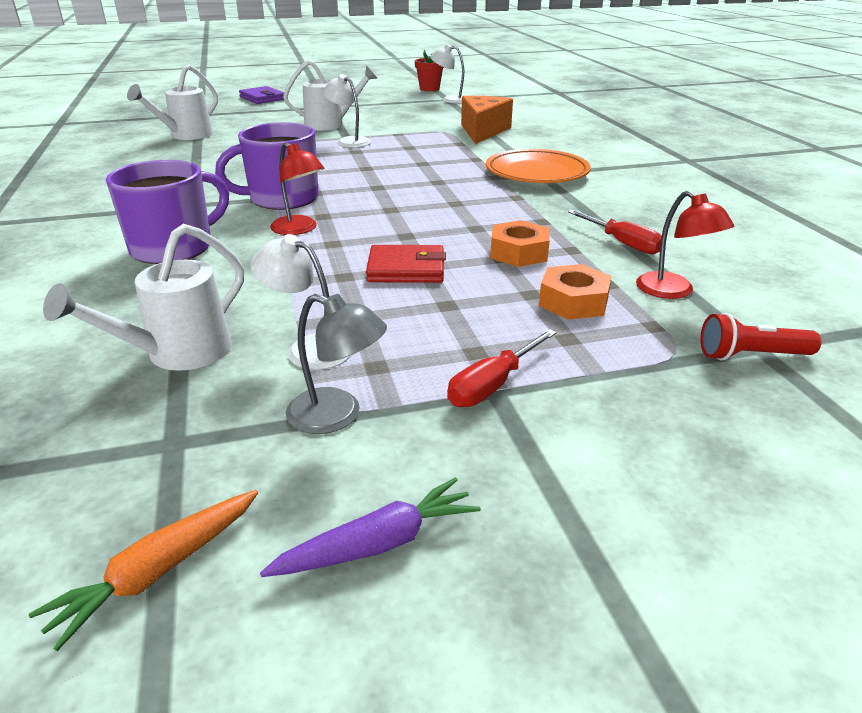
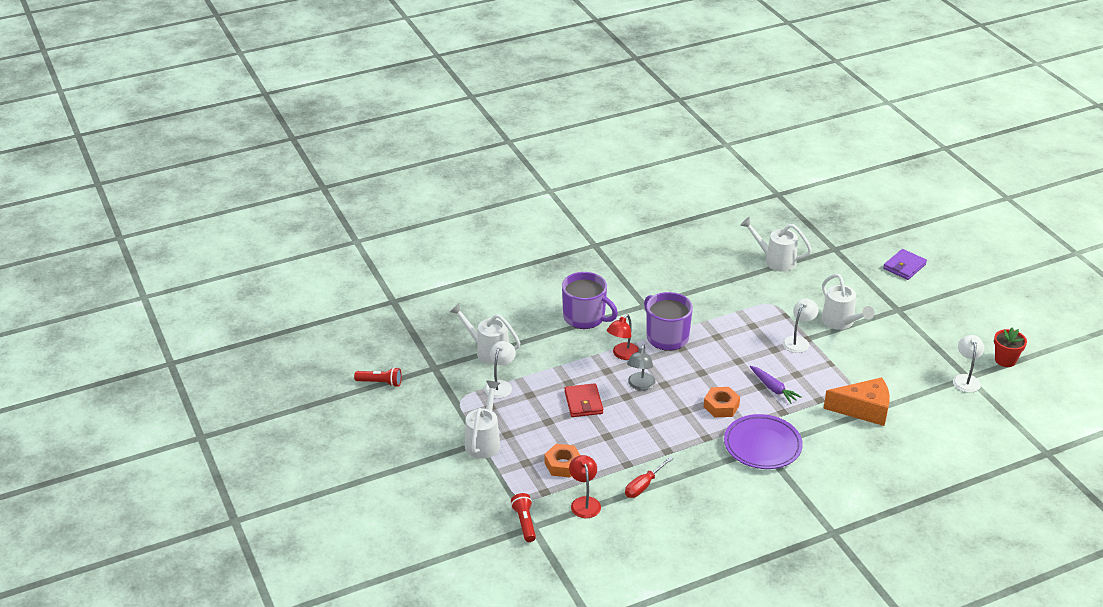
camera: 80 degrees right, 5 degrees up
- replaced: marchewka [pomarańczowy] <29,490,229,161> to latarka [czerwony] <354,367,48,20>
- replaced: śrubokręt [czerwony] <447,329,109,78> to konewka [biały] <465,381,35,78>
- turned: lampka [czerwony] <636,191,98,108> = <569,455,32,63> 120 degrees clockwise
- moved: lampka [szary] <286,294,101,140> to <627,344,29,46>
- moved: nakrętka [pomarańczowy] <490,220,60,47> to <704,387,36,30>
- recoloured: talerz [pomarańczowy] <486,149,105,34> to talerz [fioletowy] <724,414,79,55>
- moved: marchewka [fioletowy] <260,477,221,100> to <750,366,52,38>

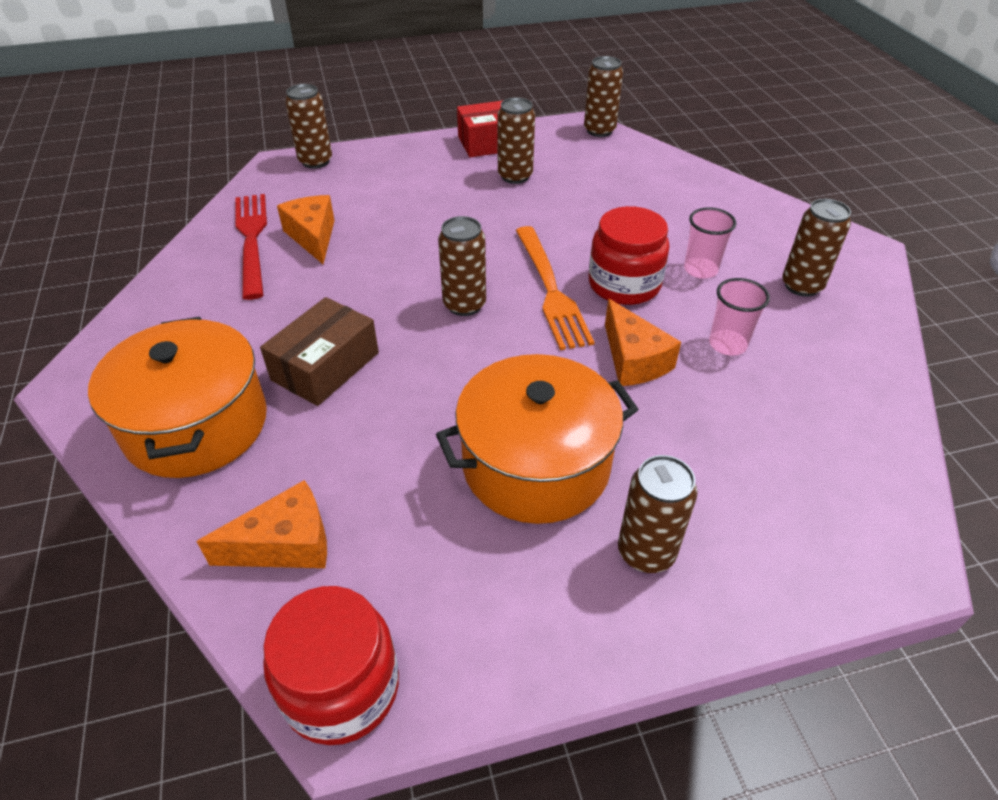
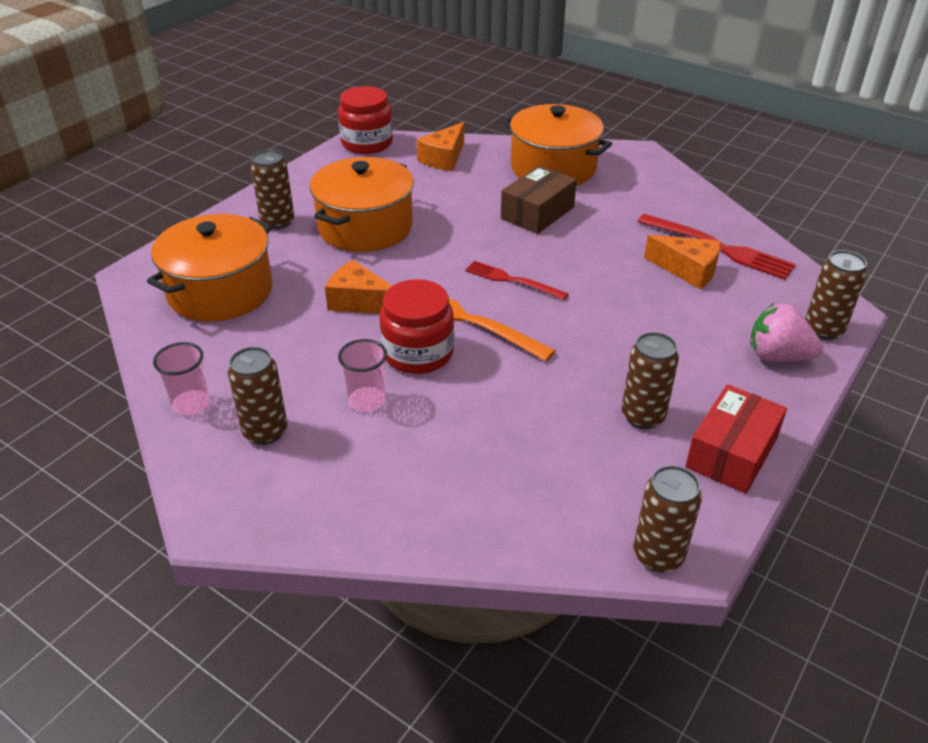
camera: 140 degrees right, 5 degrees down
- added: garnek [pomarańczowy] <147,214,126,108>
- moved: szklanka [różowy] <709,278,61,78> to <153,342,56,73>
- replaced: puszka [brązowy] <438,216,48,100> to widelec [czerwony] <465,261,104,39>
- turned: pudełko [brązowy] <260,297,119,109> = <501,165,76,69> 45 degrees clockwise
- added: truskawka [różowy] <750,303,73,59>

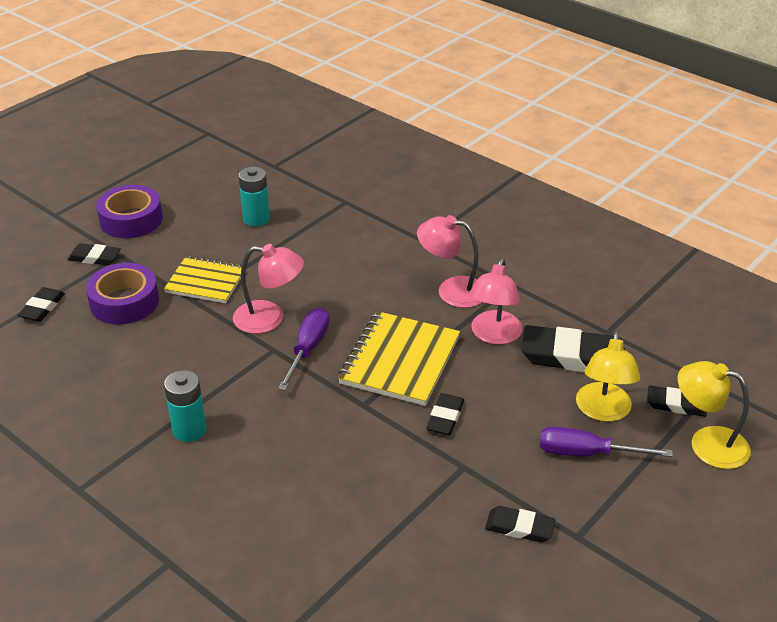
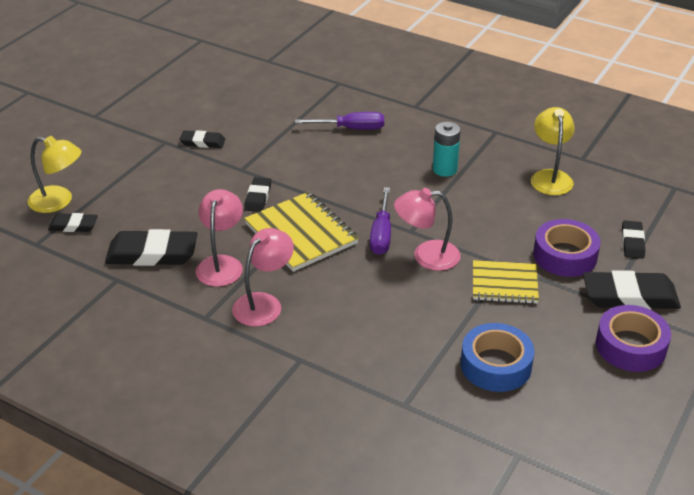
camera: 170 degrees right, 0 degrees up
- turned: lampka [różowy] <417,215,65,93> = <232,228,62,98> 60 degrees counterclockwise
- turned: zeszyt [żółty] <338,311,122,95> = <244,192,115,80> 45 degrees counterclockwise
- moved: śrubokręt [fioletowy] <540,427,133,30> to <295,112,89,18>
- replaced: bateria [turkusowy] <239,167,31,59> to taśma klejąca [niebieski] <461,323,73,69>
- moved: lampka [żółty] <576,331,64,91> to <531,107,44,88>
- resized: gumka do mazania [czarny] <68,243,53,22> = <583,270,98,40> x1.82

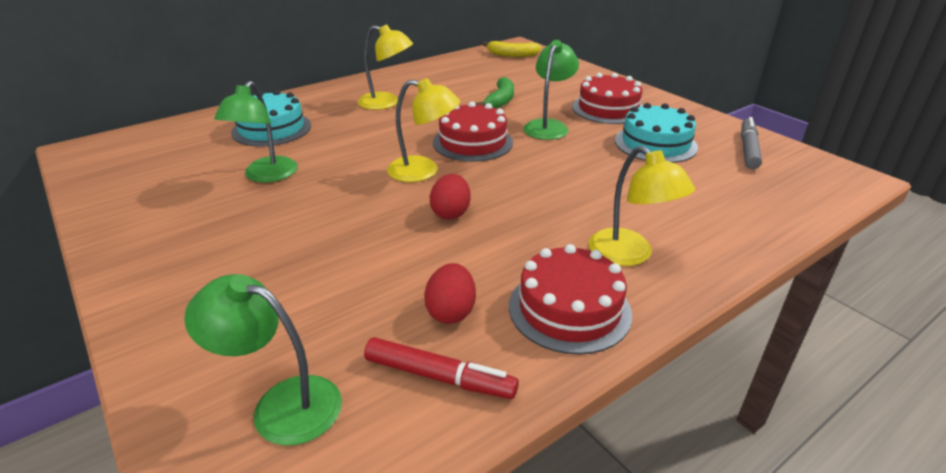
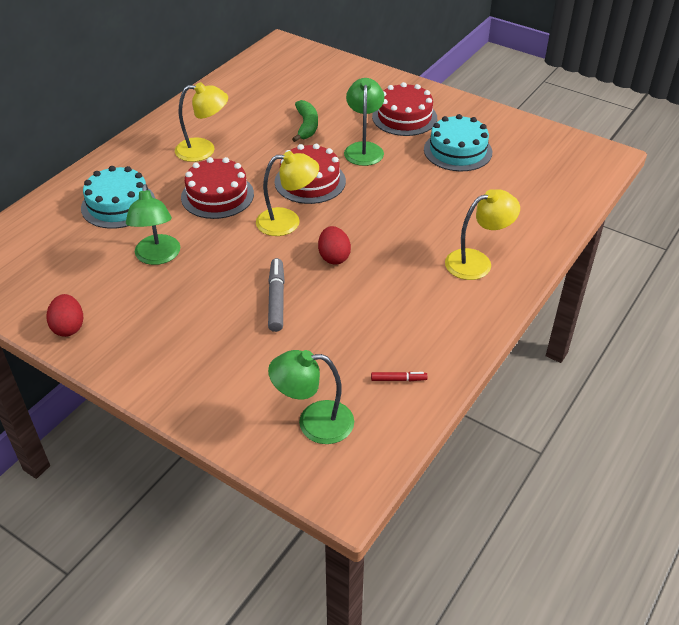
camera: 20 degrees left, 10 degrees up
- moved: jajko [czerwony] <424,263,52,61> to <47,294,36,43>
- moved: tort [czerwony] <509,244,123,111> to <181,157,73,62>
- moved: flamaster [szary] <741,117,21,52> to <268,258,17,74>
- resized: flamaster [czerwony] <364,337,155,62> = <371,372,57,9> x0.55
- turned: lampka [żółty] <589,146,106,120> = <445,189,75,91> 60 degrees counterclockwise
- removed: banan [żółty] <483,41,58,16>

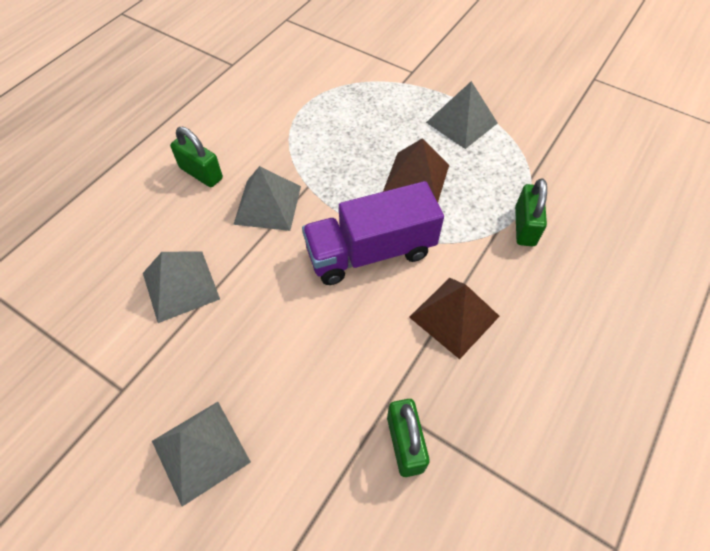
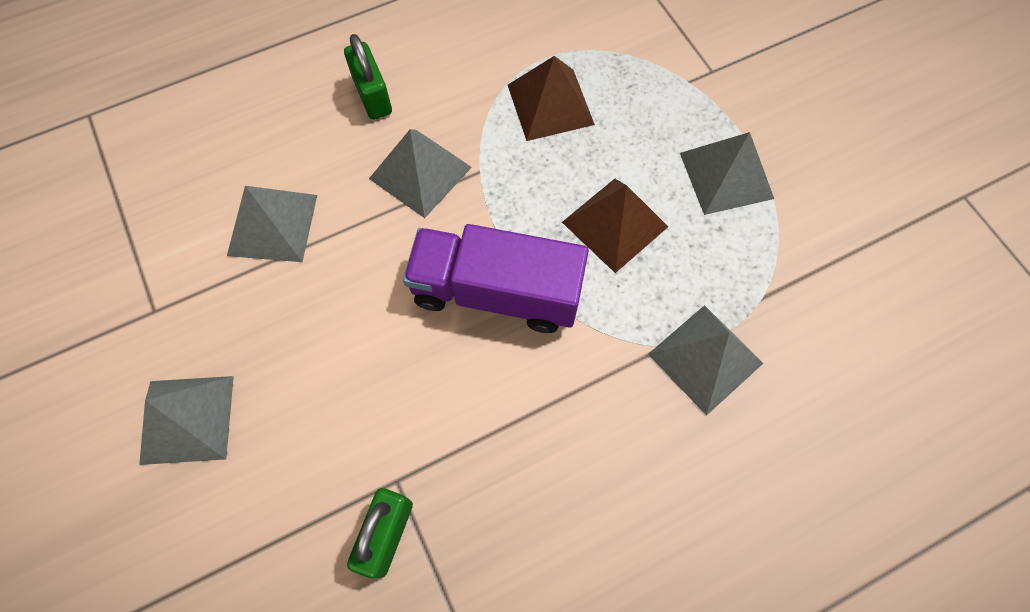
camera: 30 degrees right, 10 degrees up
- moved: piramida [brązowy] <409,278,91,81> to <508,56,87,85>
- replaced: kłódka [zielony] <515,178,32,69> to piramida [szary] <648,305,115,111>

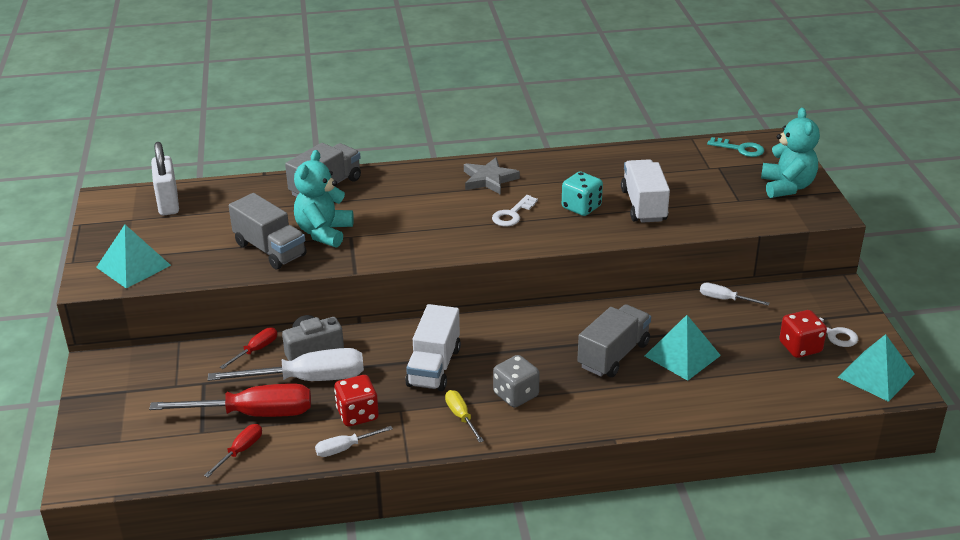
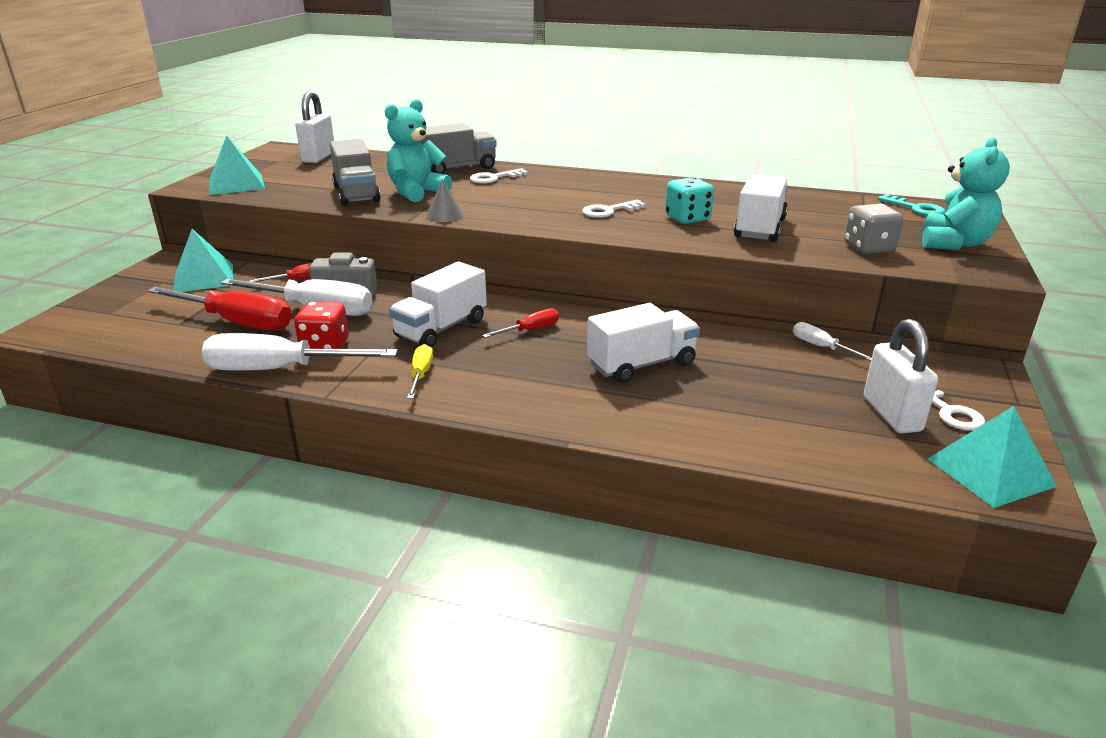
camera: 25 degrees right, 5 degrees down
- moved: piramida [turkusowy] <645,315,76,66> to <173,229,60,63>
- resized: śrubokręt [biały] <315,426,78,31> = <201,333,197,38> x2.04
- added: stożek [szary] <426,179,37,43>
- added: klucz [biały] <470,168,58,16>
- moved: śrubokręt [czerwony] <204,424,58,53> to <482,308,77,30>
- recoloured: ciężarówka [szary] <577,304,74,73> to ciężarówka [biały] <587,303,113,80>
- moved: kostka do gry [szary] <493,355,47,53> to <844,203,59,51>
- replaced: kostka do gry [czerwony] <779,310,48,48> to kłódka [biały] <864,319,74,114>
- removed: gwiazda [szary] <464,157,56,38>

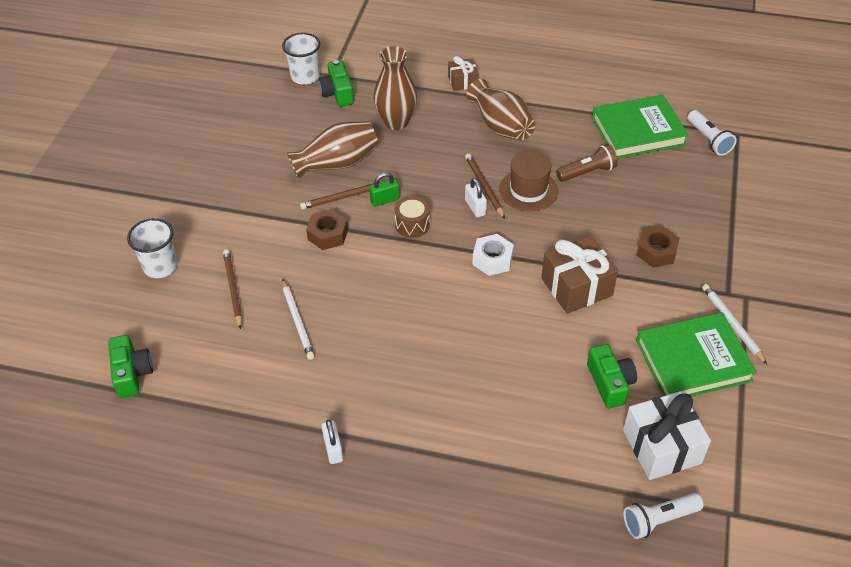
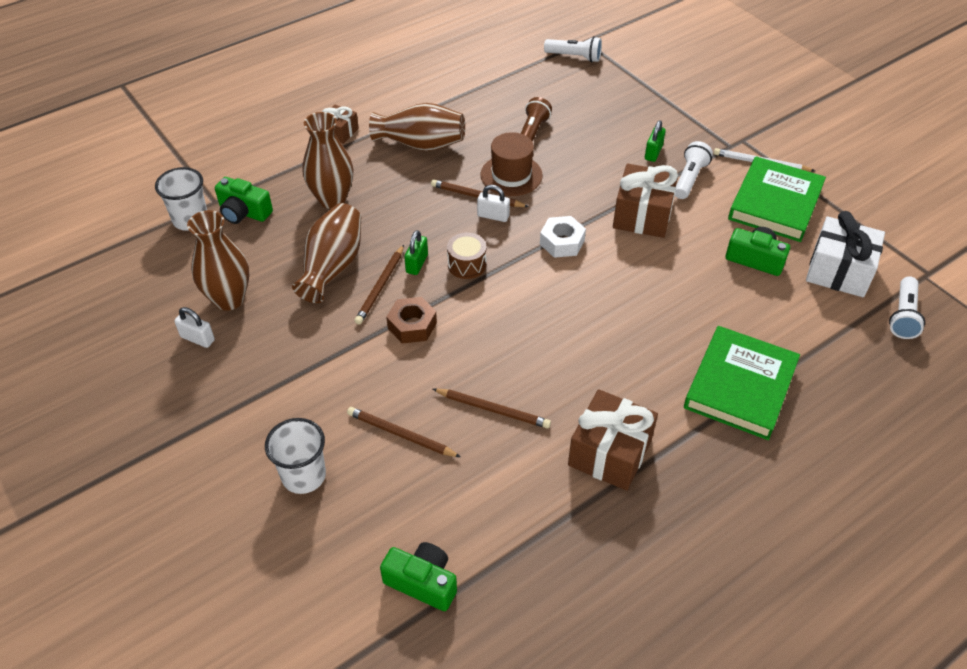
camera: 50 degrees left, 0 degrees up
- moved: kłódka [biały] <322,420,21,44> to <174,307,41,41>
- added: wazon [brązowy] <187,210,62,101>
- recoloured: ołówek [biały] <282,279,33,81> to ołówek [brązowy] <433,389,118,39>
- added: prezent [brązowy] <568,389,90,102>
- replaced: nakrętka [brązowy] <636,226,44,41> to kłódka [zielony] <645,120,21,42>
- added: latarka [biały] <675,141,38,58>
- moved: książka [zielony] <592,95,97,64> to <684,326,116,114>

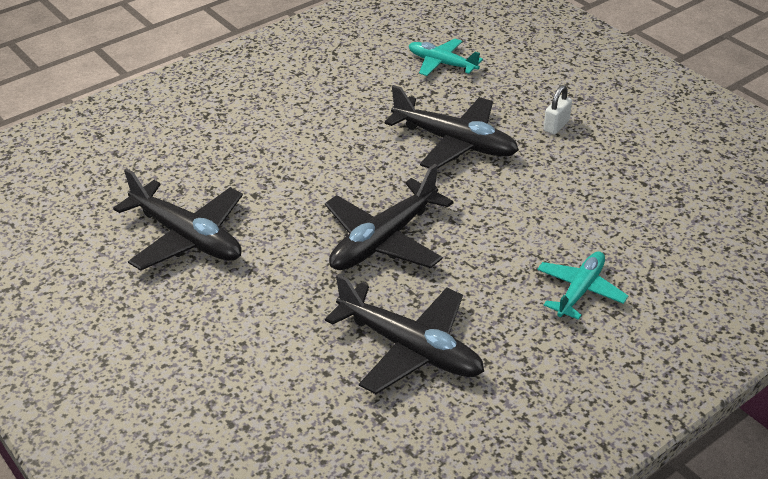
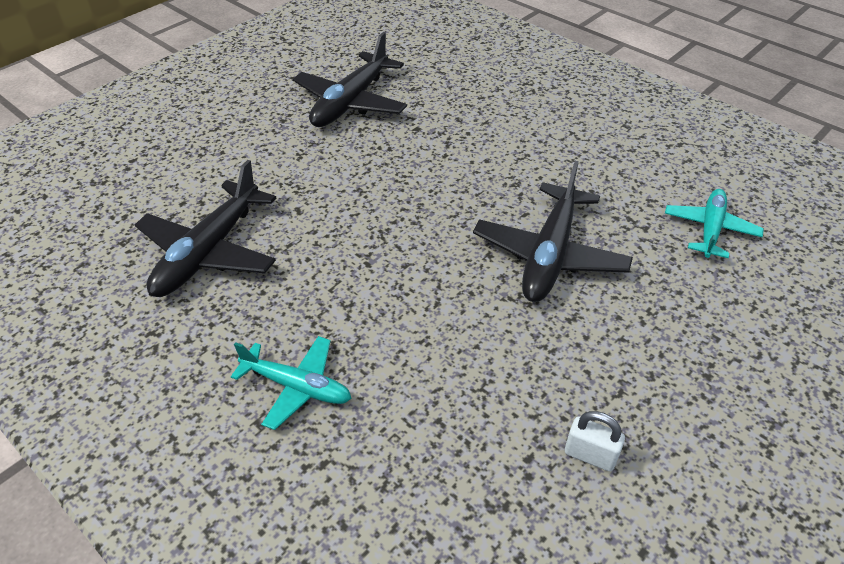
camera: 80 degrees right, 5 degrees up
- moved: kłódka [biały] <543,85,29,49> to <565,411,60,61>
- removed: samolot [czarny] <325,164,128,106>

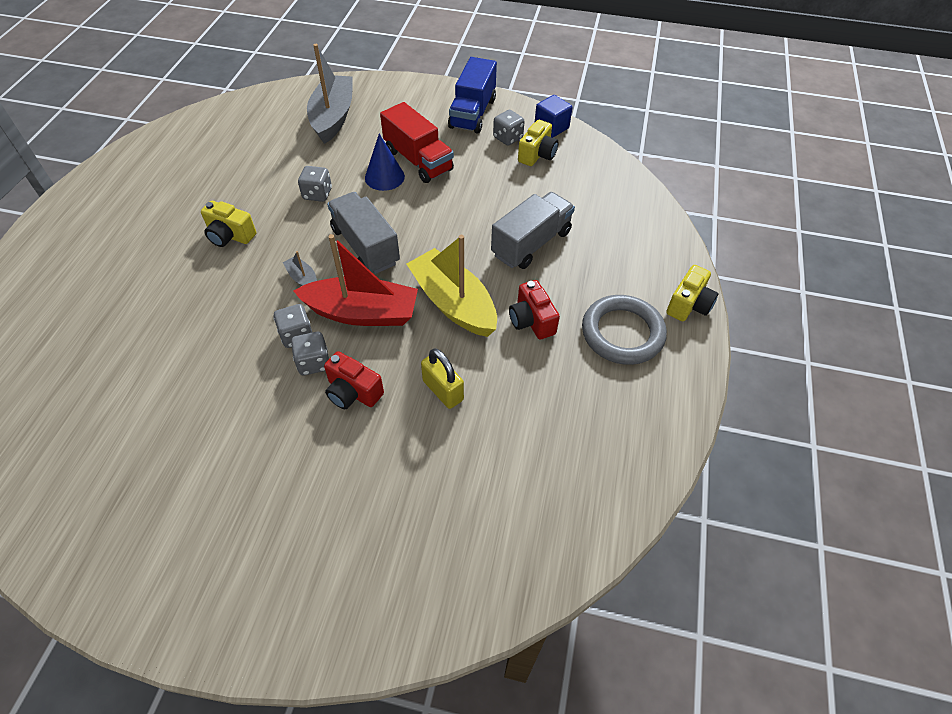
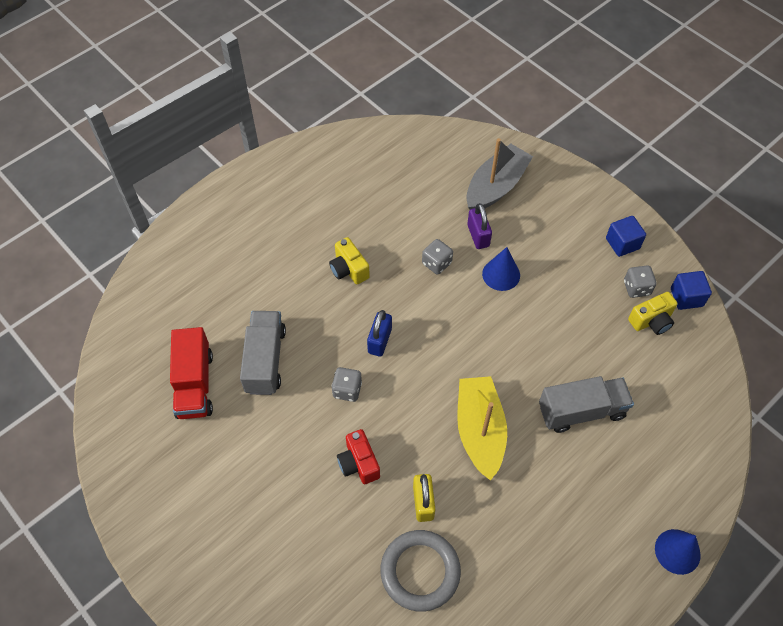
camera: 35 degrees right, 5 degrees up
- moved: ciężarówka [czerwony] <380,102,74,81> to <170,327,43,92>
- moved: ciężarówka [szary] <327,192,73,82> to <240,311,46,84>
- replaced: łódka [szary] <283,251,34,35> to kłódka [niebieski] <367,310,25,47>
- moved: pierścień [szary] <582,295,85,70> to <380,530,81,82>
- added: kłódka [fioletowy] <467,203,25,46>
- replaced: ciężarówka [niebieski] <448,57,49,77> to sześcian [niebieski] <606,216,40,41>
- replaced: aparat fotograficzny [żółty] <666,265,53,56> to stożek [niebieski] <655,529,46,46>
- removed: kostka do gry [szary] <291,332,38,43>
- removed: łódka [czerwony] <294,234,124,92>
- removed: aparat fotograficzny [czerwony] <509,280,51,59>

